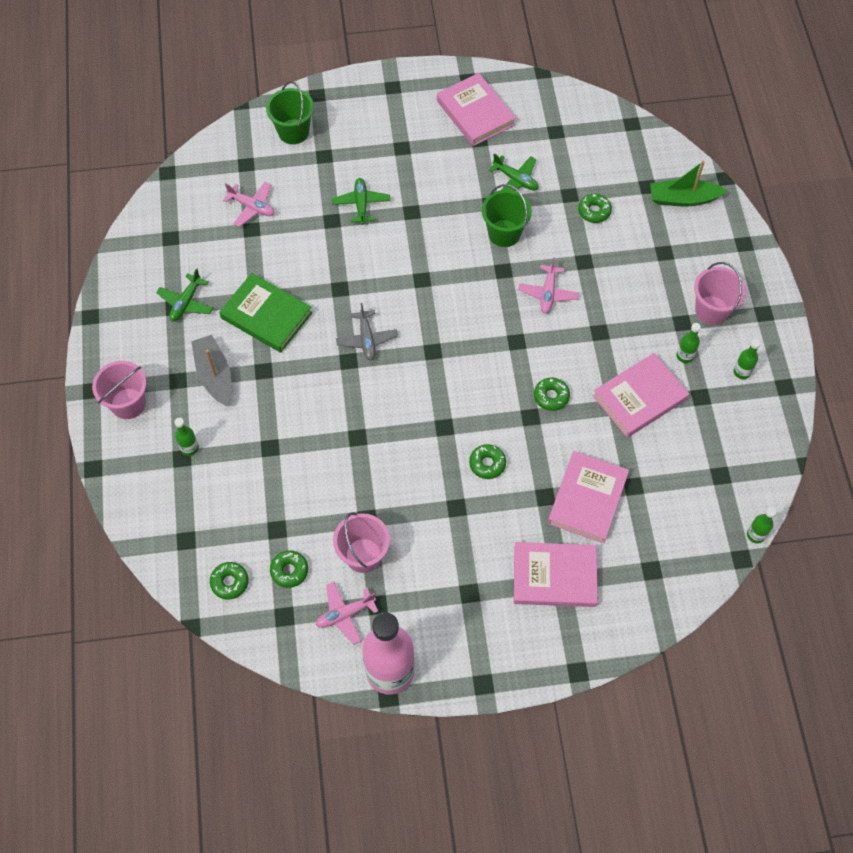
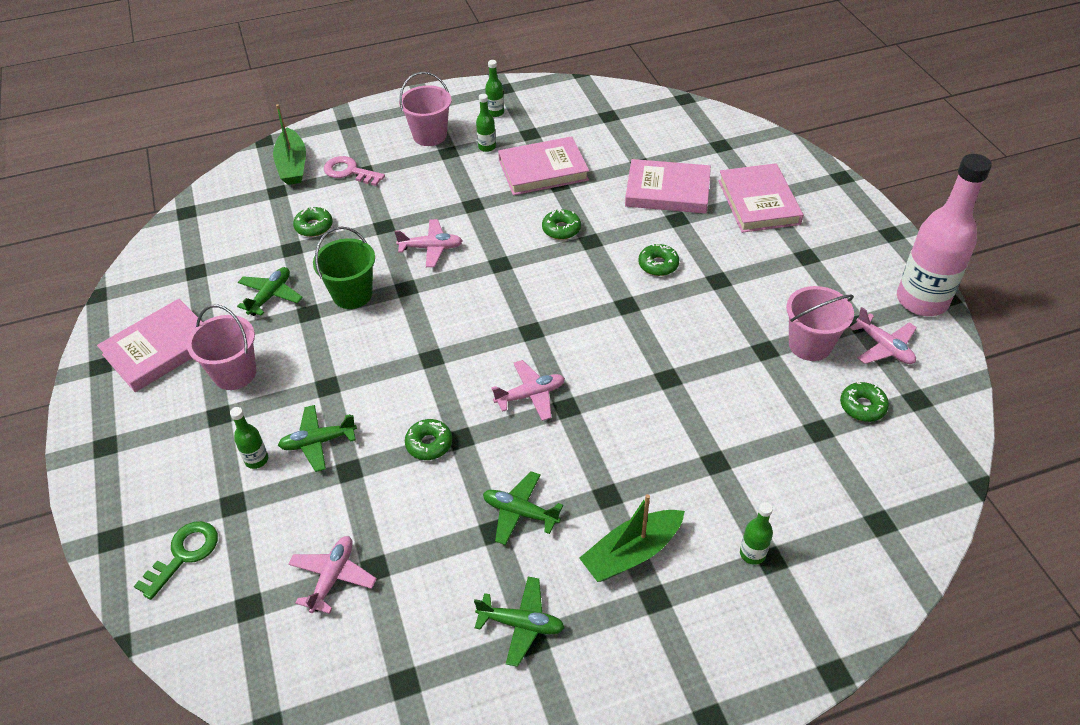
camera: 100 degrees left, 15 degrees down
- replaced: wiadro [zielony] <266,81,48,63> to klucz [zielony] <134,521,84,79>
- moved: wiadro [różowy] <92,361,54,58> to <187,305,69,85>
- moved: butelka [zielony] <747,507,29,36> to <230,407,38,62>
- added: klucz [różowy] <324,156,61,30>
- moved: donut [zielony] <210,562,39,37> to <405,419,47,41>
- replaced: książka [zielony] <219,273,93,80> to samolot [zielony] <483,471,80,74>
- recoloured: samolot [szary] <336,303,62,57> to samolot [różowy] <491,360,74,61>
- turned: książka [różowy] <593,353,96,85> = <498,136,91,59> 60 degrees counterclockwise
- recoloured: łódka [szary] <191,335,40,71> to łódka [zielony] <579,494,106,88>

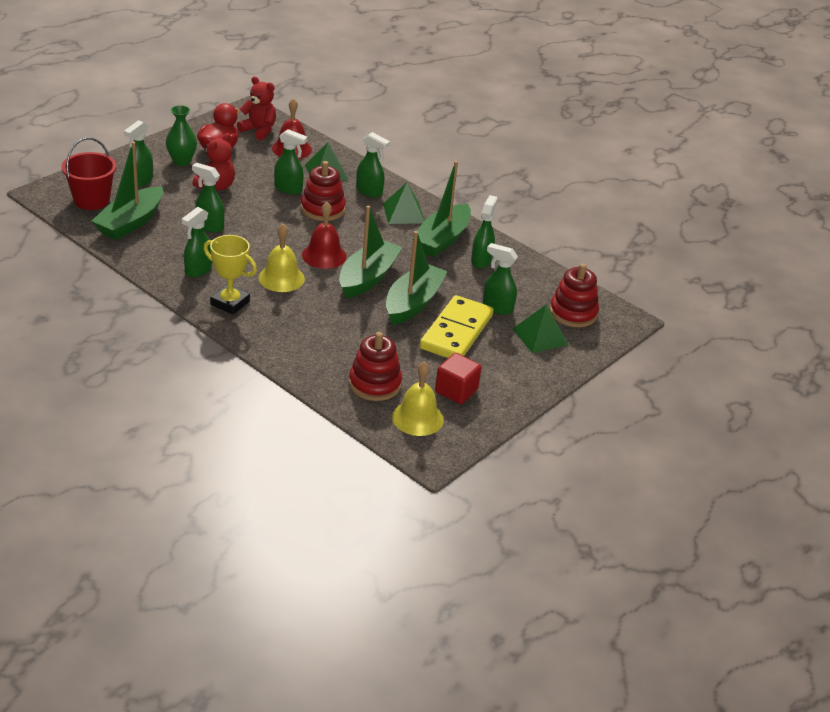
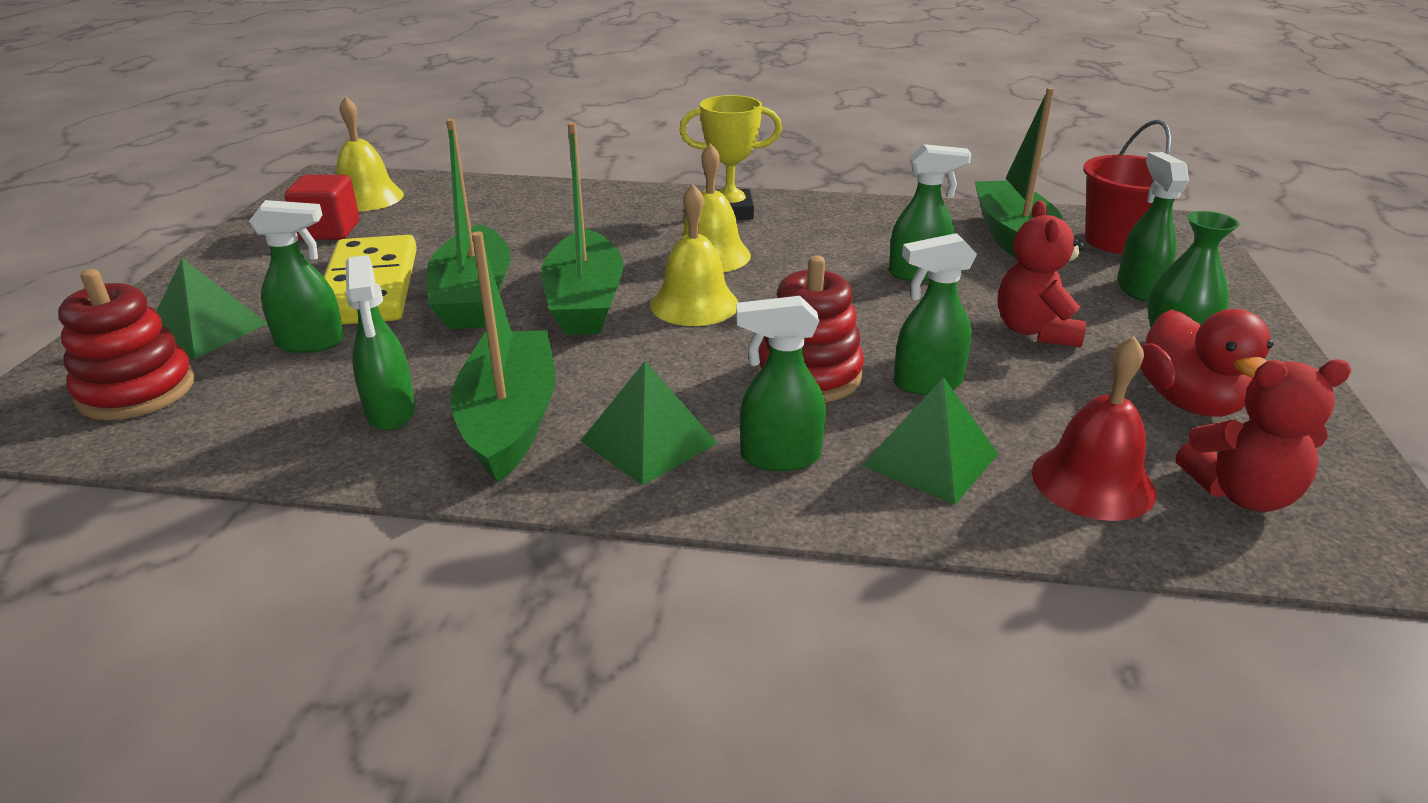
camera: 150 degrees right, 5 degrees down
- recoloured: dzwonek [czerwony] <302,202,45,67> to dzwonek [żółty] <650,184,88,142>
- removed: spryskiwacz [zielony] <182,207,30,70>
- removed: zabawka nakładanka [czerwony] <349,332,53,69>

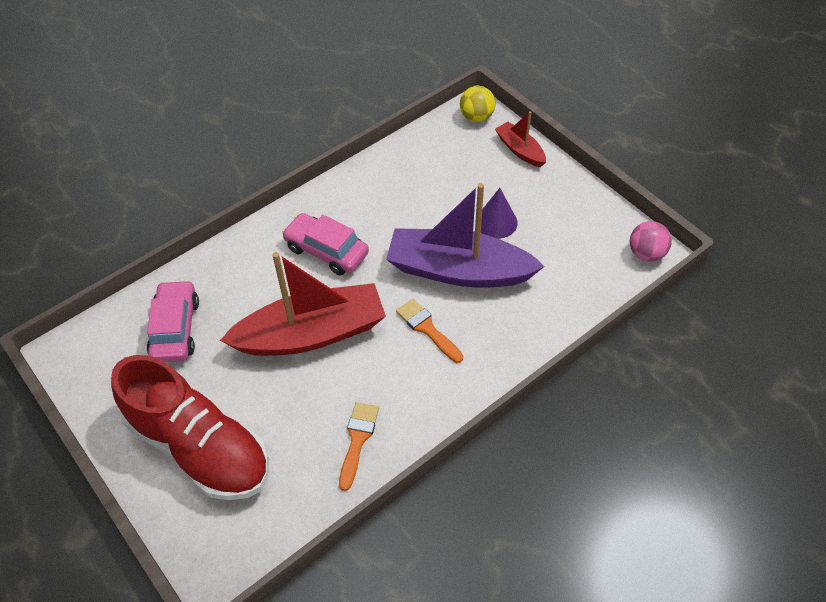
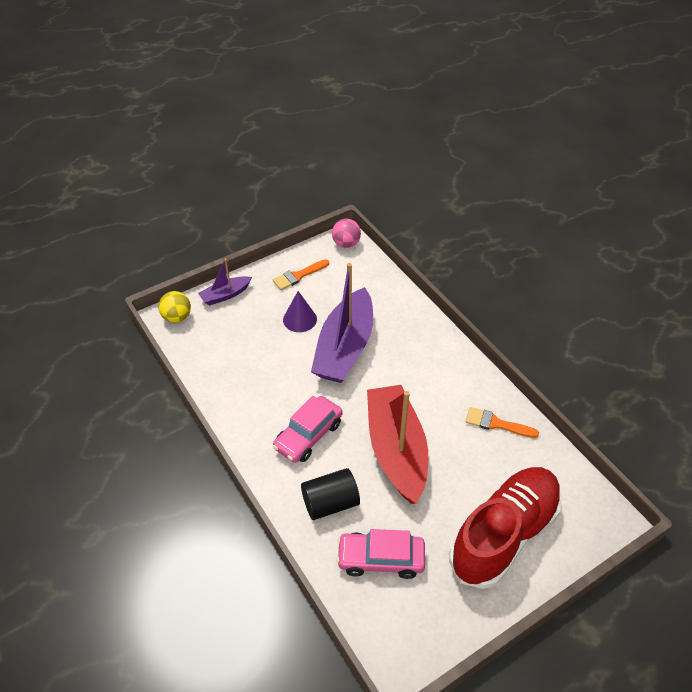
camera: 85 degrees left, 5 degrees down
- recoloured: łódka [czerwony] <495,111,51,56> to łódka [fioletowy] <198,258,54,47>
- moved: pędzel [pomarańczowy] <396,299,67,64> to <273,259,56,31>
- added: walec [czarny] <301,468,59,52>

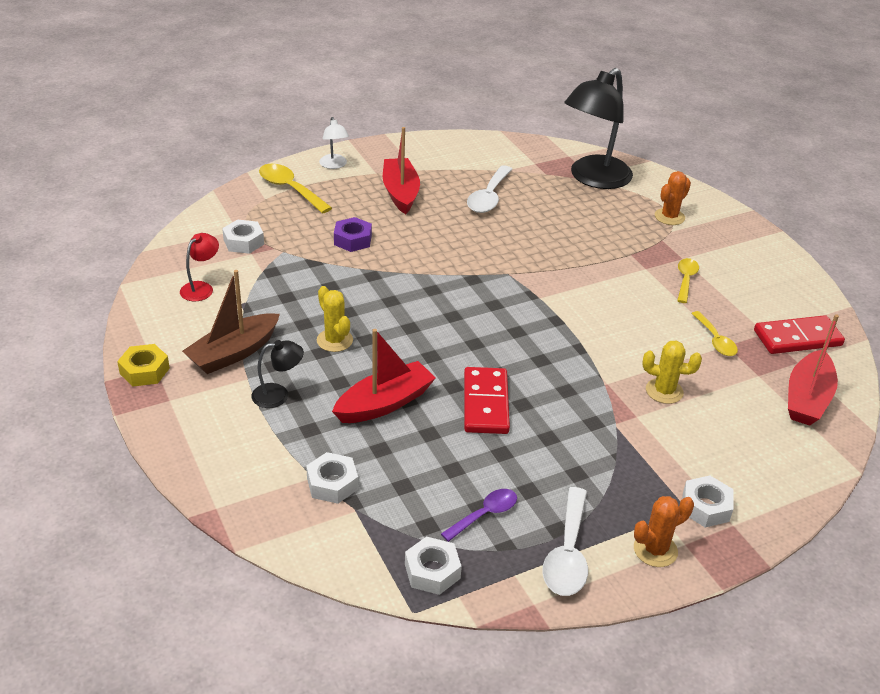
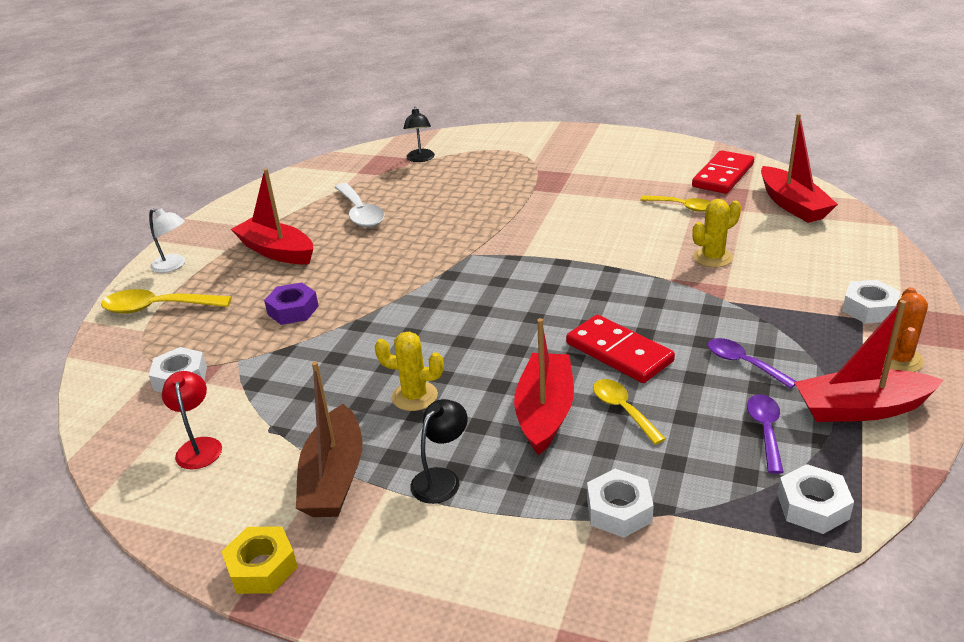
camera: 40 degrees left, 5 degrees down
- resized: lampka [czarny] <564,68,69,121> = <403,107,32,55> x0.44
- moved: łyżka [żółty] <677,258,22,45> to <593,379,73,66>
- added: łyżka [fioletowy] <708,338,88,51>
- replaced: łyżka [biały] <542,487,46,109> to łódka [czerwony] <794,300,150,122>
- removed: kaktus [pomarańczowy] <655,171,36,54>

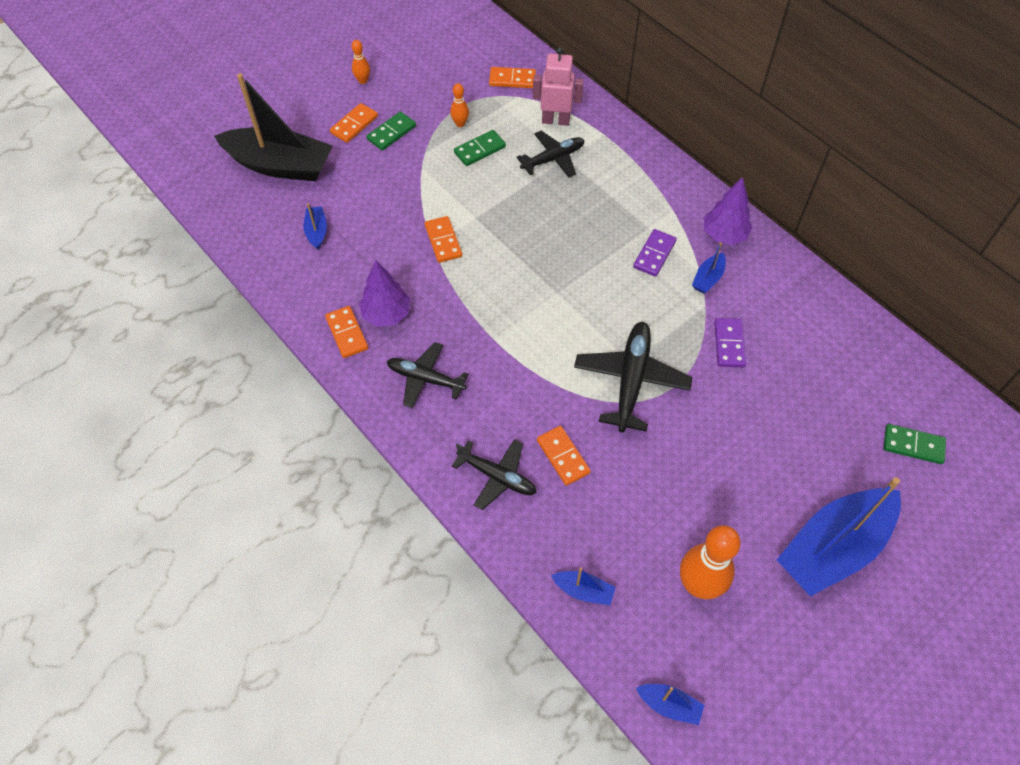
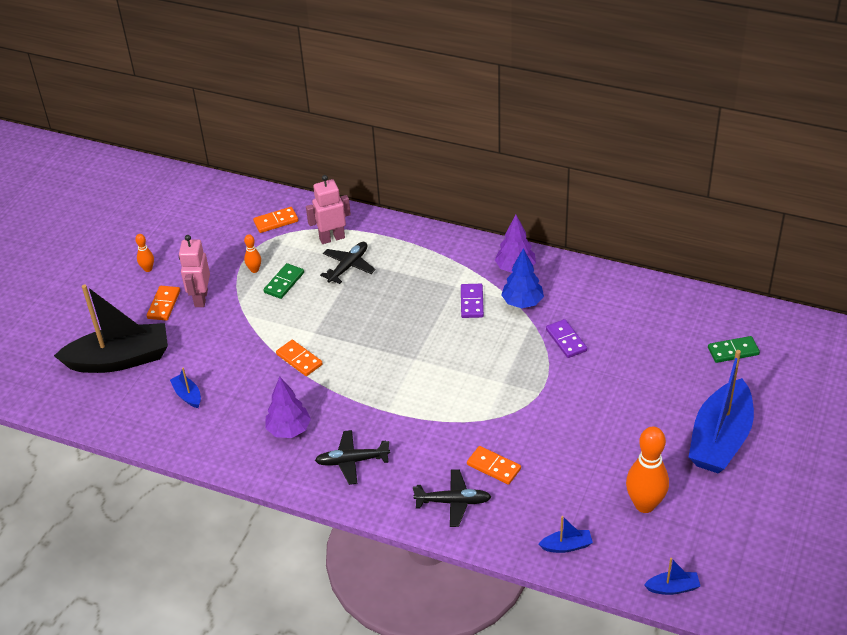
camera: 25 degrees left, 15 degrees down
- replaced: kostka domina [zielony] <366,111,50,40> to robot [różowy] <179,235,31,72>
- replaced: łódka [niebieski] <692,242,34,52> to drzewko [niebieski] <501,248,43,60>
- removed: kostka domina [pomarańczowy] <325,306,43,52>
- removed: samolot [czarny] <574,322,119,110>

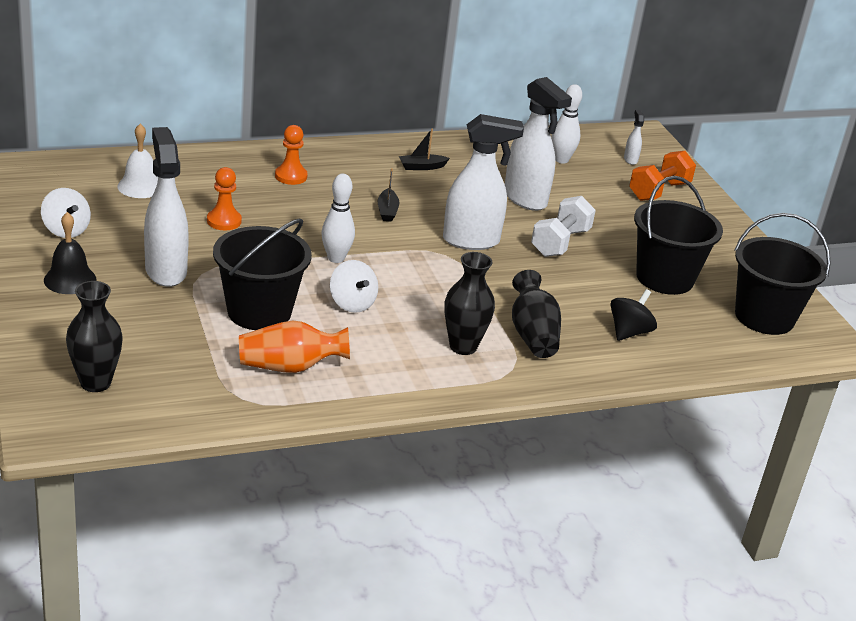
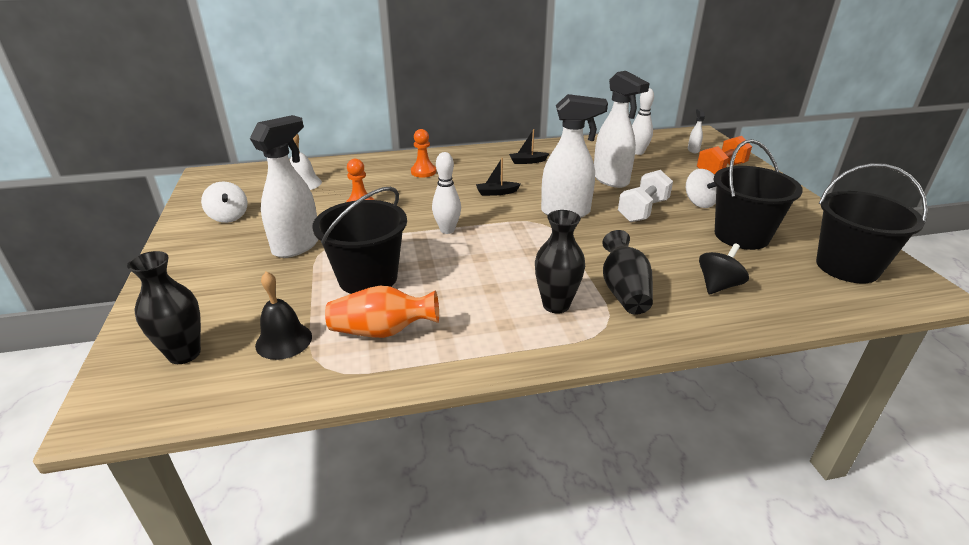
camera: 10 degrees right, 0 degrees up
- turned: spryskiwacz [biały] <144,127,45,160> = <250,115,69,143> 45 degrees clockwise
- moved: dzwonek [czarny] <44,212,52,82> to <255,271,57,89>
- turned: łódka [czarny] <378,168,21,54> = <476,158,45,38> 75 degrees clockwise
- moved: bączek [biały] <330,260,48,53> to <686,169,30,39>

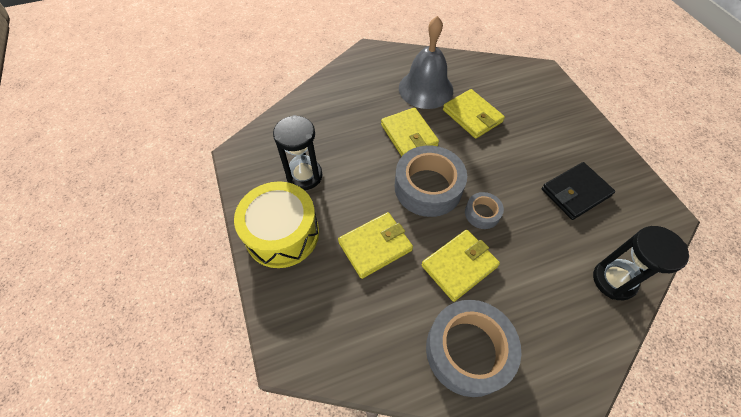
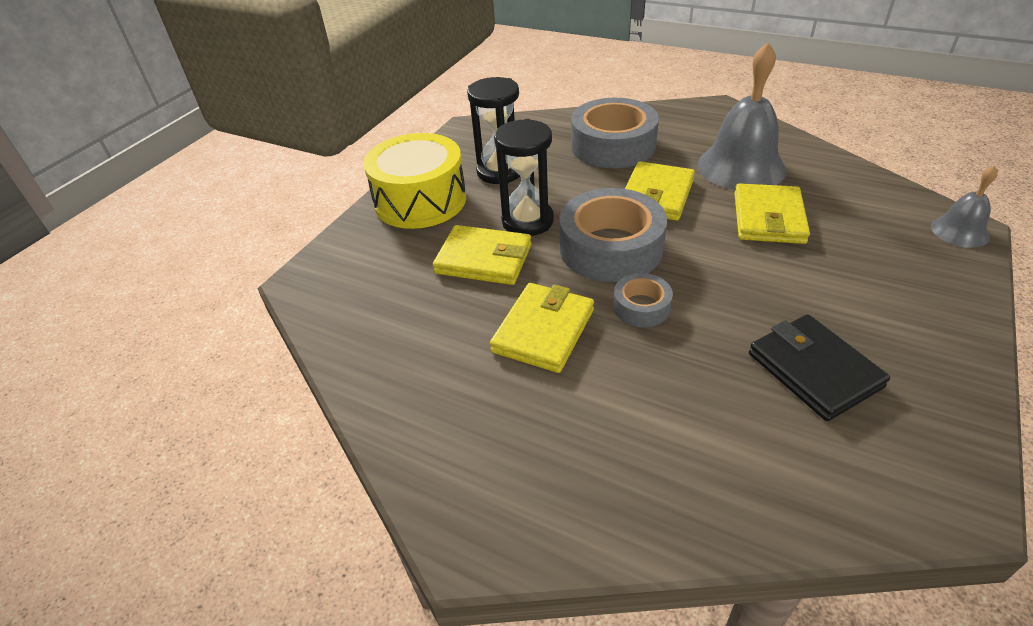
camera: 50 degrees right, 15 degrees down
- turned: portfel [żółty] <421,230,79,72> = <490,283,104,90> 75 degrees counterclockwise
- moved: klepsydra [czarny] <593,226,96,74> to <494,119,60,117>
- moved: taśma klejąca [szary] <426,300,95,97> to <571,98,88,70>
- turned: portfel [czarny] <542,162,73,58> = <749,314,141,107> 45 degrees clockwise
- added: dzwonek [szary] <931,165,67,83>

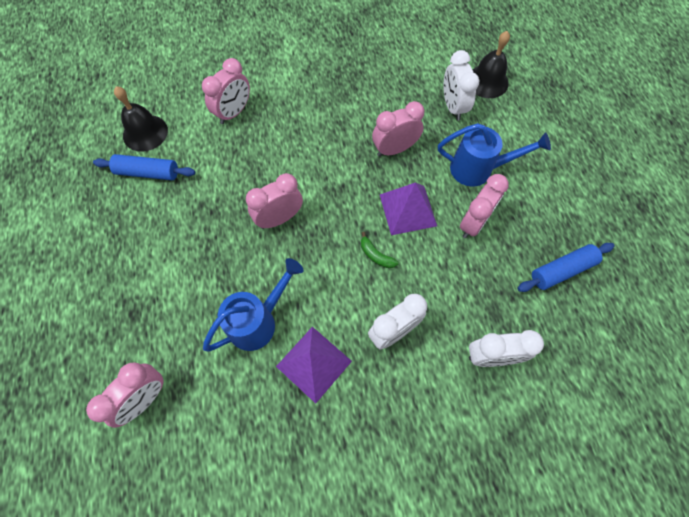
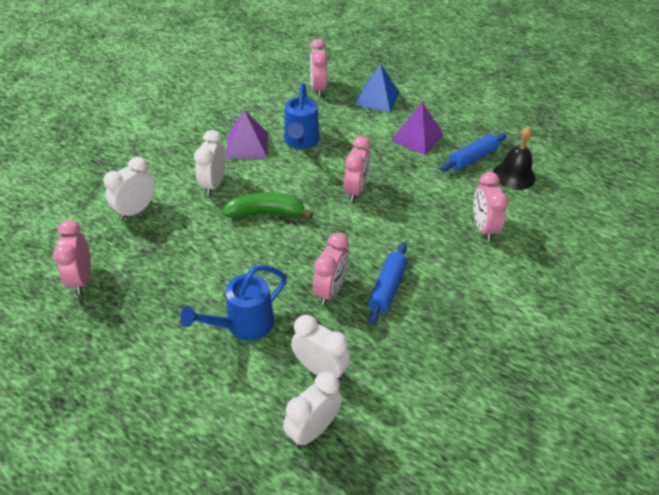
camera: 135 degrees right, 20 degrees down
- moved: budzik [różowy] <460,174,49,64> to <53,220,38,75>
- resized: banan [zielony] <361,232,37,36> = <223,192,90,27> x1.98
- replaced: dzwonek [czarny] <472,31,38,67> to budzik [biały] <283,372,59,75>
- added: piramida [niebieski] <355,63,45,50>
- moved: wałek do ciasta [niebieski] <517,243,98,49> to <368,242,40,83>
- moved: piramida [fioletowy] <380,183,57,52> to <391,102,53,53>

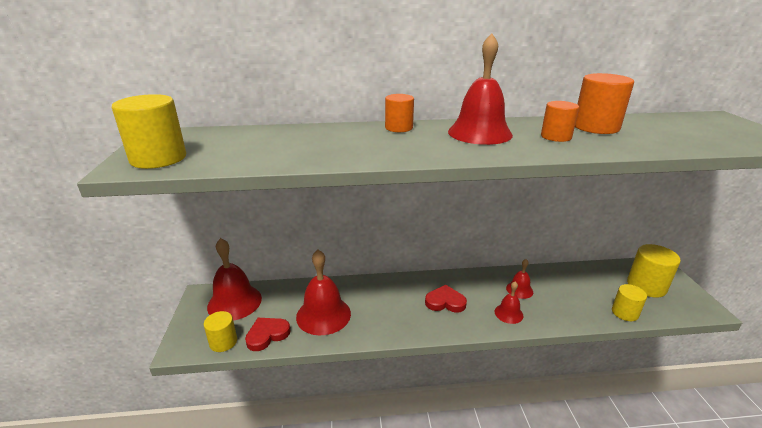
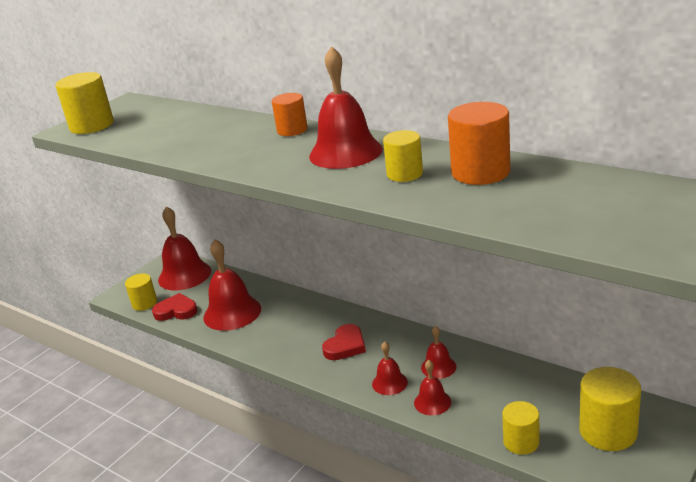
camera: 45 degrees right, 0 degrees up
- turned: serce [czerwony] <425,285,42,28> = <322,324,44,36> 75 degrees clockwise
- recoloured: walec [pomarańczowy] <541,101,38,41> to walec [żółty] <383,130,40,52>
- added: dzwonek [czerwony] <414,360,37,56>

